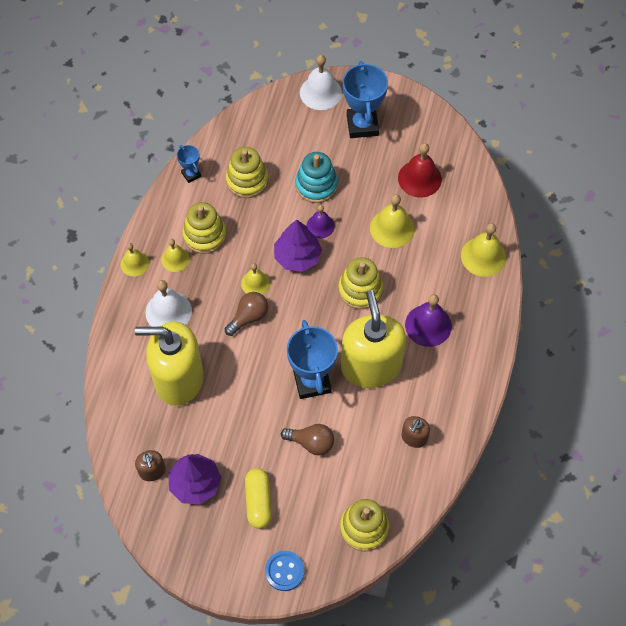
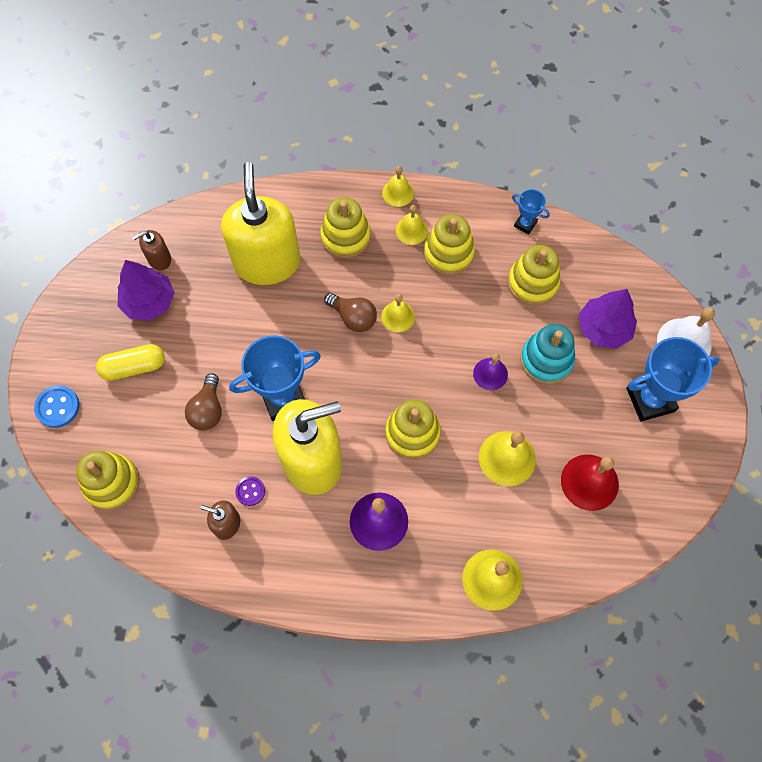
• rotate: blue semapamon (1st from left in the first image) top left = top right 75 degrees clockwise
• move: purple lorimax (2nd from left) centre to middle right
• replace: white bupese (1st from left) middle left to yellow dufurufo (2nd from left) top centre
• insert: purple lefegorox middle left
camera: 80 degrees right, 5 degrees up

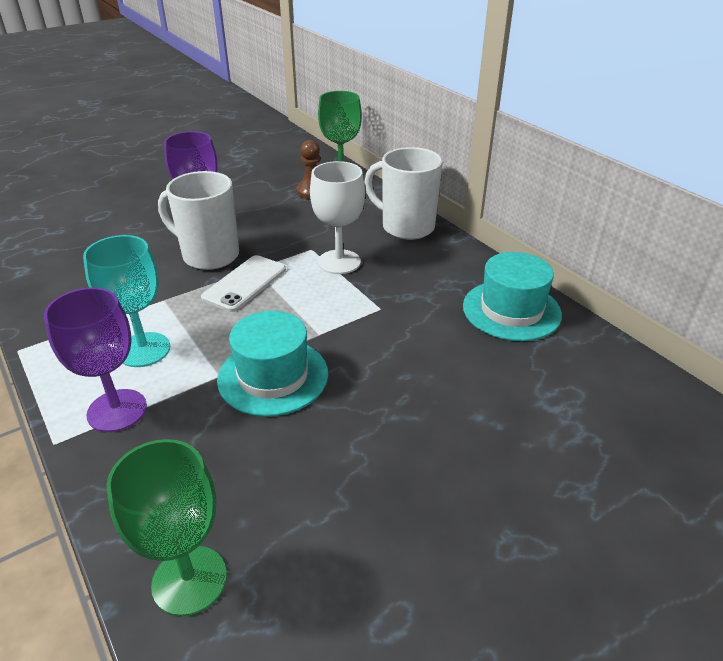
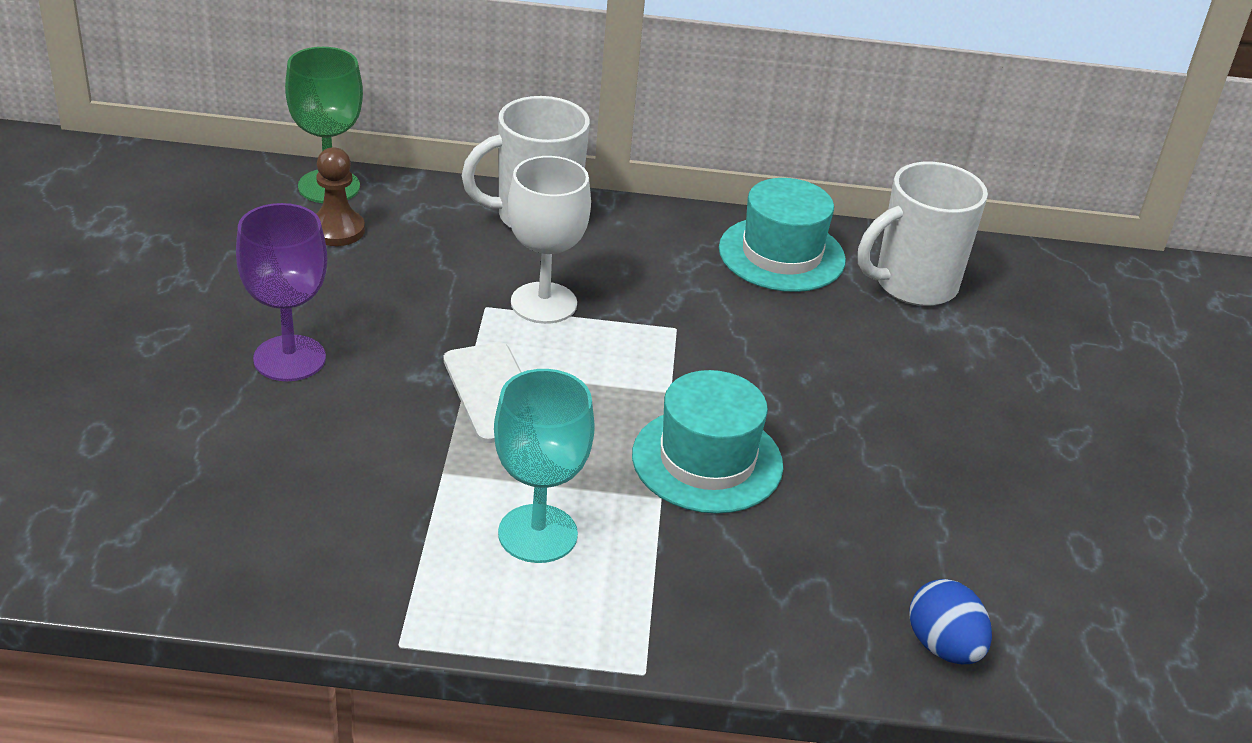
• move: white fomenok (1st from left in the first image) top left to white fomenok (2nd from left) top right
• delete: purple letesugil (1st from left) middle left
• replace: green letesugil (1st from left) bottom left to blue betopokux bottom right
camera: 55 degrees left, 0 degrees up

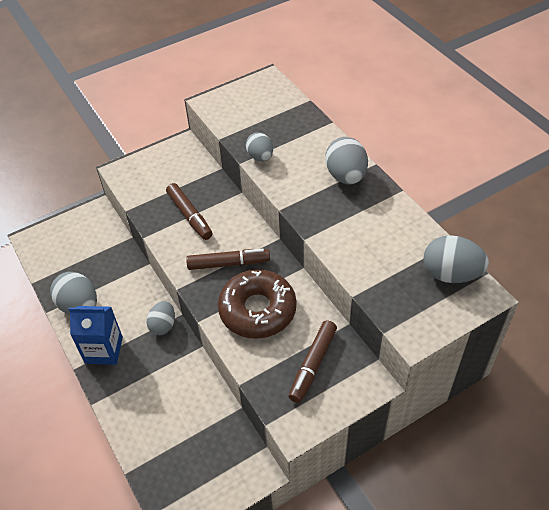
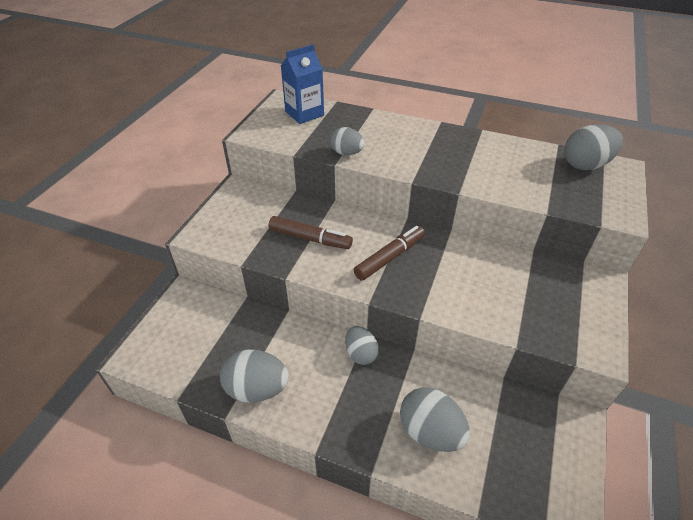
• move: grey betopokux (4th from left) top centre to bottom centre
• delete: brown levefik centre
• move: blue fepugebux middle left to top centre
• delete: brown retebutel (3rd from left) bottom centre
camera: 40 degrees left, 5 degrees down

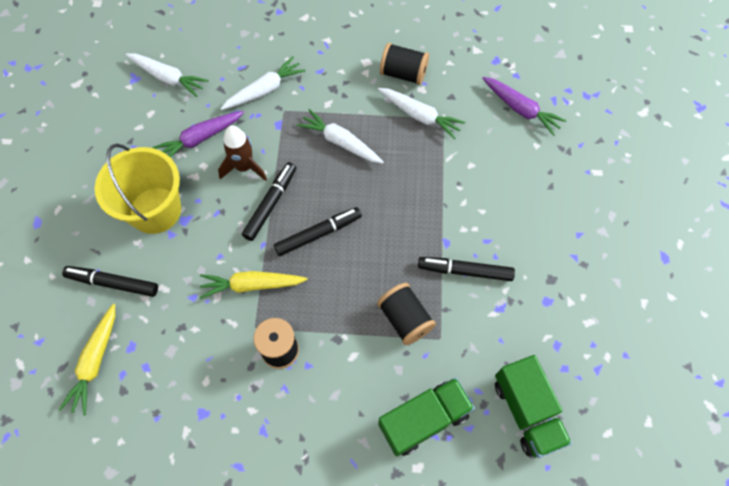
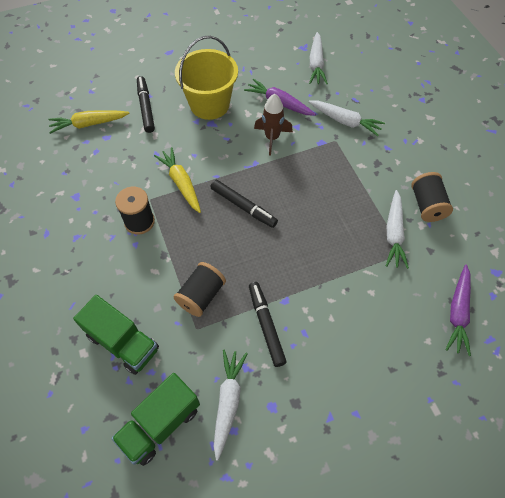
• move: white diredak (3rd from left in the first image) top centre to white diredak (1st from left) bottom centre
• delete: black retebutel (2nd from left) centre
camera: 65 degrees right, 5 degrees down

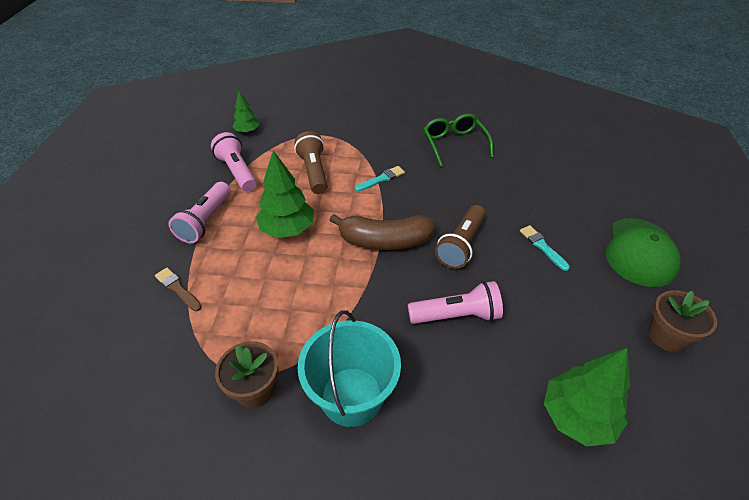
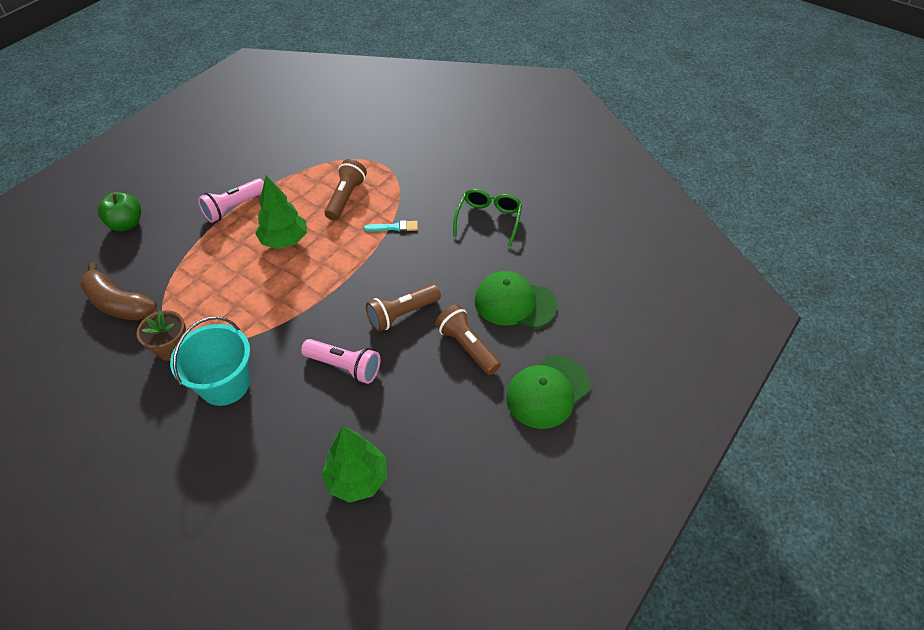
• delete: green lorimax (1st from left) top left
• delete: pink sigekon (2nd from left) top left
• move: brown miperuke centre to middle left
• replace: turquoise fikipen (2nd from left) middle right to brown sigekon (3rd from left) centre
• delete: brown fikipen middle left
• delete: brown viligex (2nd from left) middle right
• insert: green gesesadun middle left
• insert: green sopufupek (1st from left) centre
camera: 30 degrees right, 5 degrees up

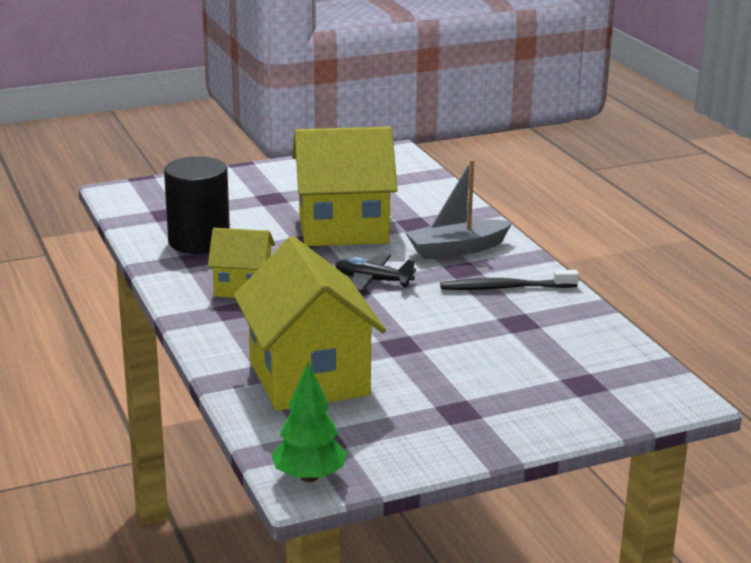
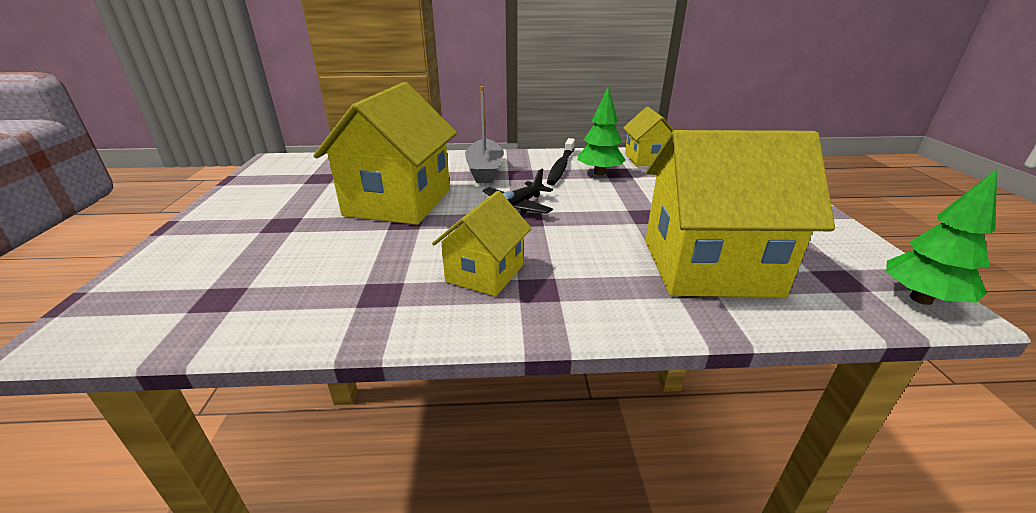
• delete: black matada middle left
• insert: green lorimax (1st from left) top centre
• insert: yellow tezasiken (3rd from left) top centre
camera: 70 degrees left, 5 degrees up

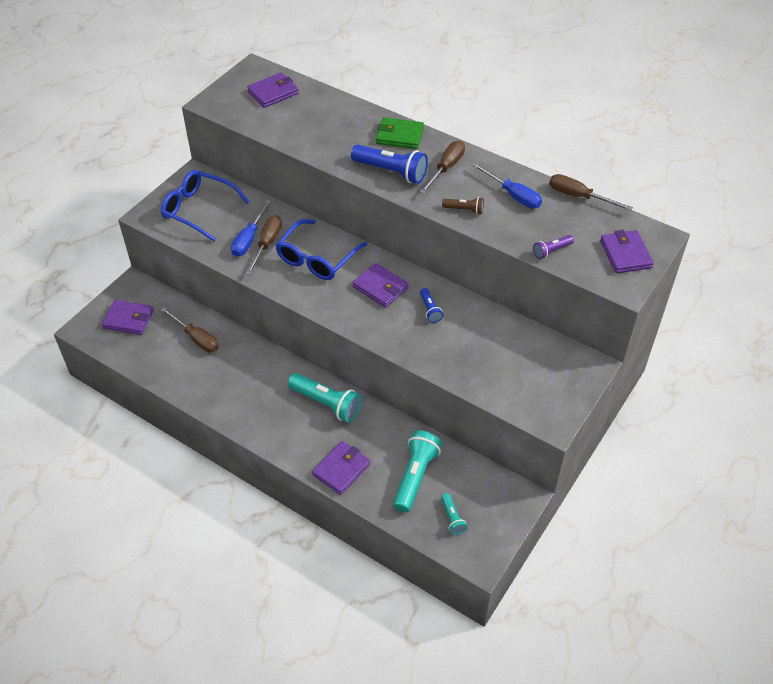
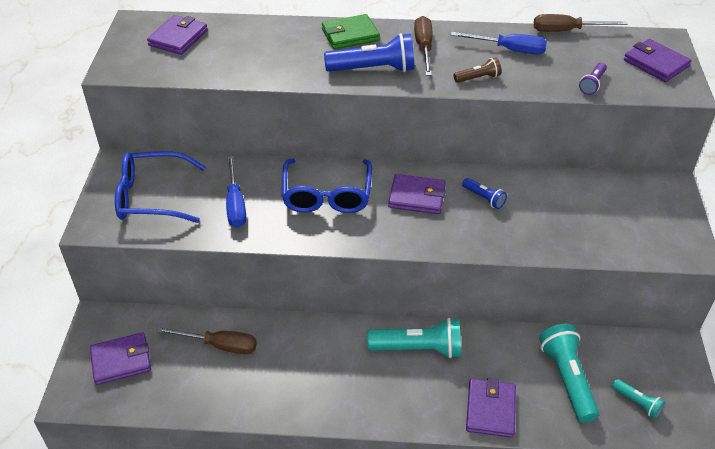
• delete: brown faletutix (2nd from left) centre
camera: 30 degrees left, 5 degrees down

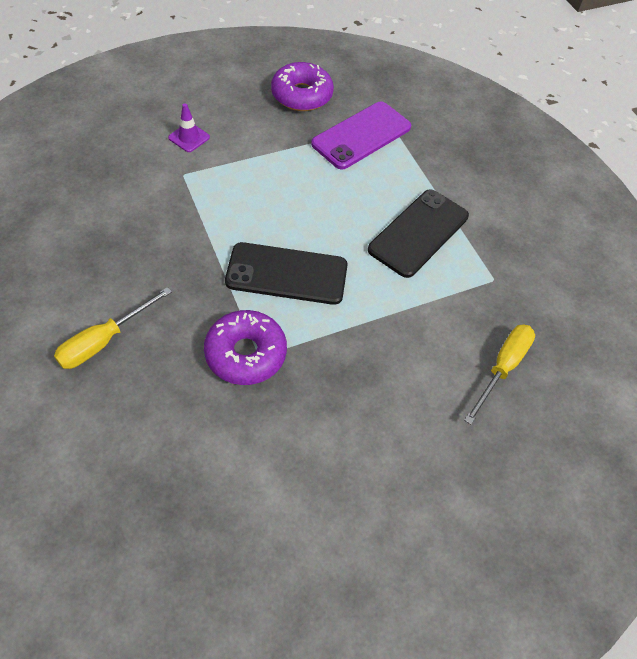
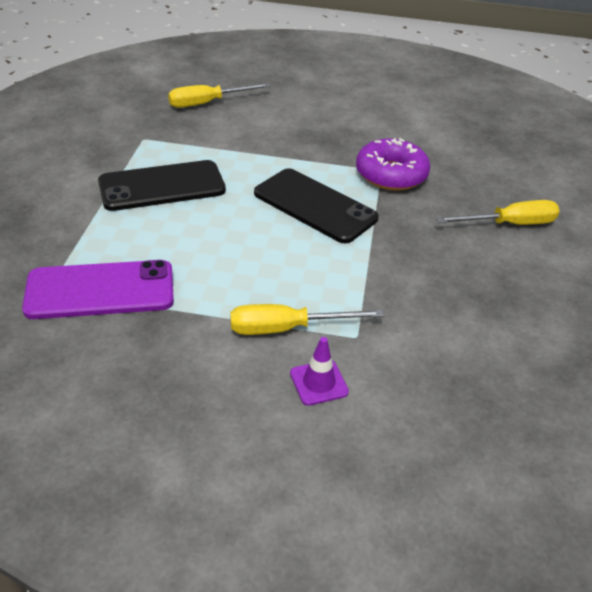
• delete: purple levefik (2nd from left) top centre
• insert: yellow faletutix (2nd from left) centre
camera: 145 degrees left, 15 degrees down

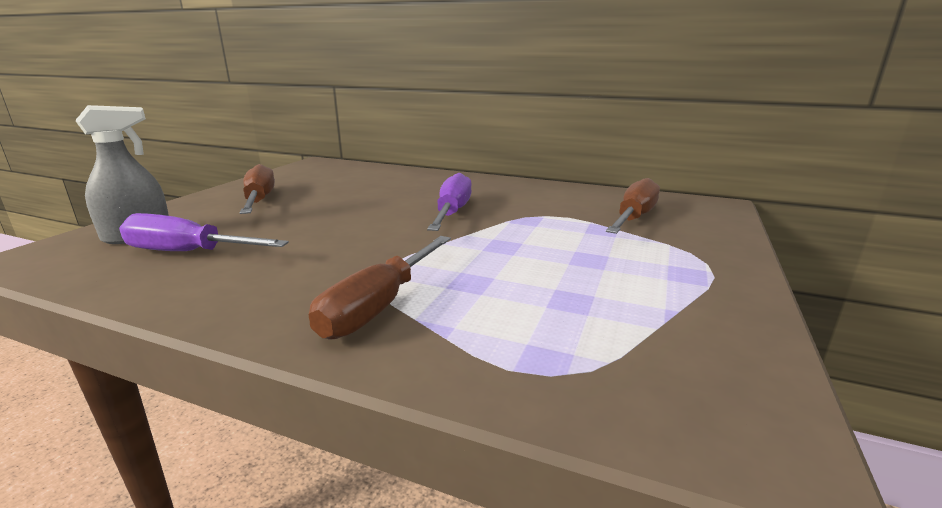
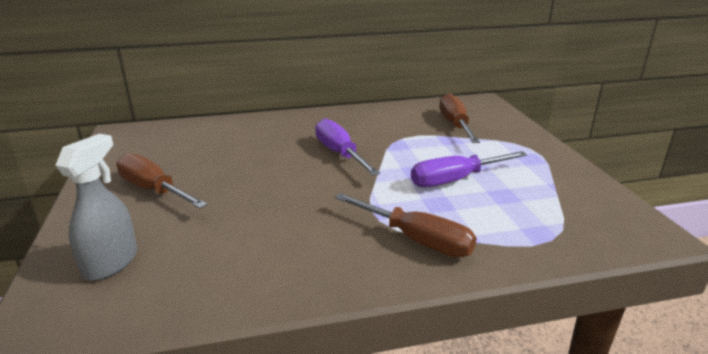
• move: purple faletutix (1st from left in the first image) middle left to purple faletutix (2nd from left) centre
• rotate: brown faletutix (2nd from left) centre = centre 45 degrees counterclockwise
camera: 35 degrees left, 5 degrees up

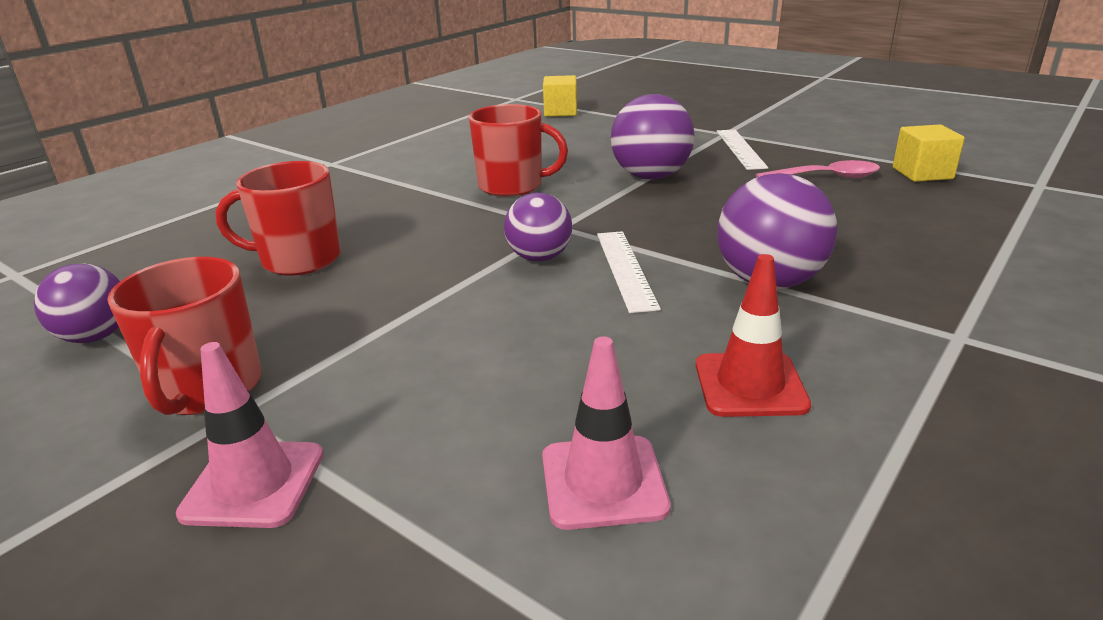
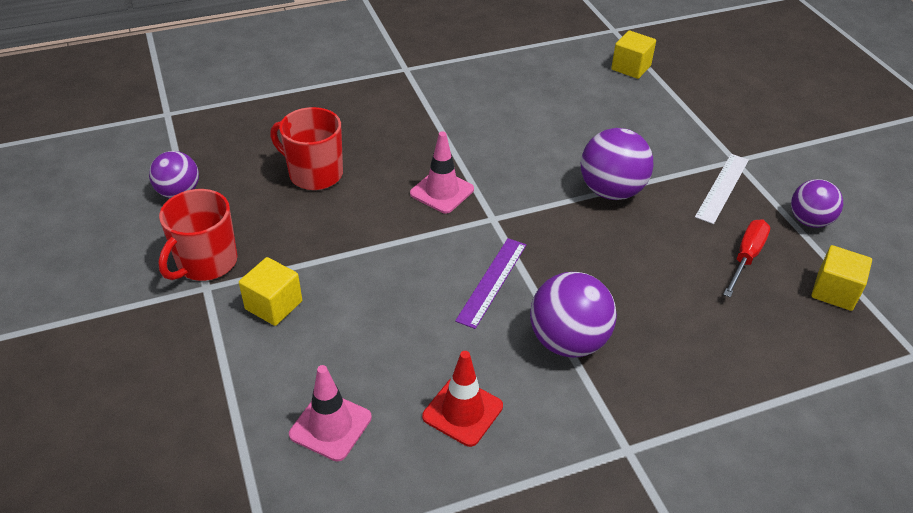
• delete: red fomenok (3rd from left) top centre
• replace: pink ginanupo top right to red faletutix middle right
• move: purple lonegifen (2nd from left in the first image) centre to purple lonegifen (4th from left) middle right
• recolor: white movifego (1st from left) centre to purple movifego centre
• move: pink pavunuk (1st from left in the first image) bottom left to pink pavunuk (2nd from left) centre
• insert: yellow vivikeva (1st from left) middle left
camera: 30 degrees right, 15 degrees up

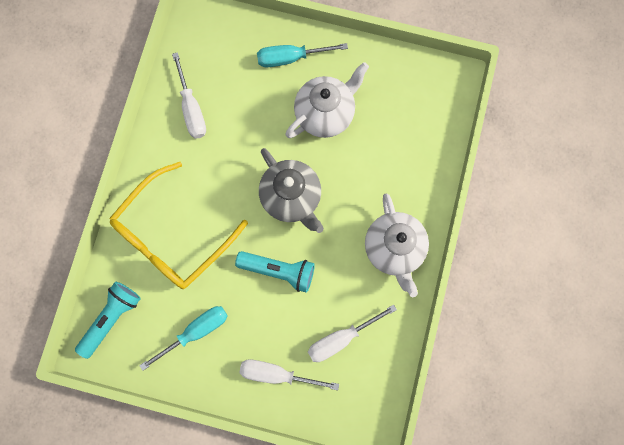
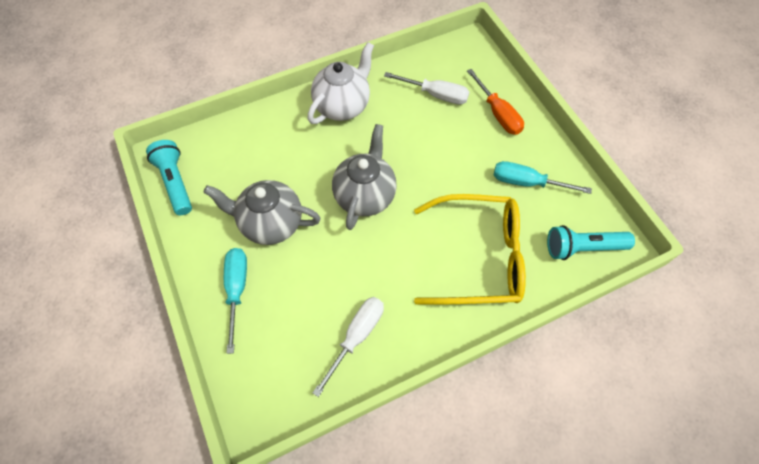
• rotate: turquoise faletutix (2nd from left in the first image) top centre = middle left 135 degrees counterclockwise
• recolor: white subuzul (1st from left) top centre to grey subuzul (1st from left) centre
• move: turquoise sigekon (2nd from left in the first image) centre to turquoise sigekon (1st from left) middle left
• recolor: white faletutix (2nd from left) bottom centre to orange faletutix top centre
camera: 130 degrees left, 15 degrees down

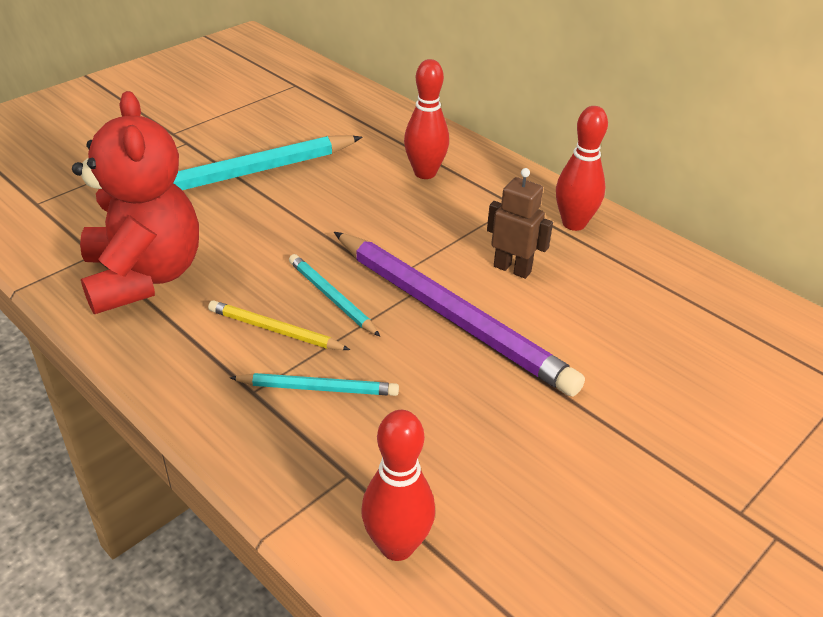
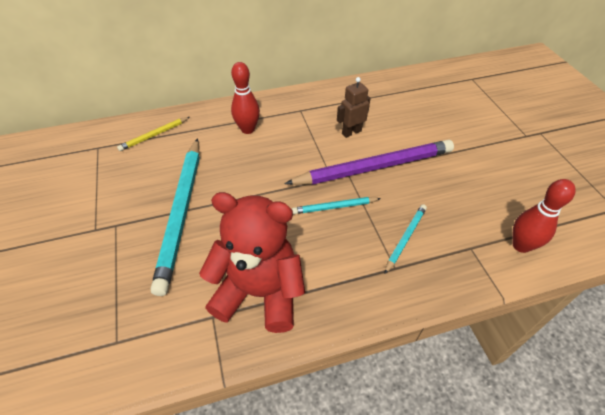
• delete: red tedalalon (3rd from left) top right
• move: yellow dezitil centre to top left
camera: 60 degrees left, 10 degrees up

